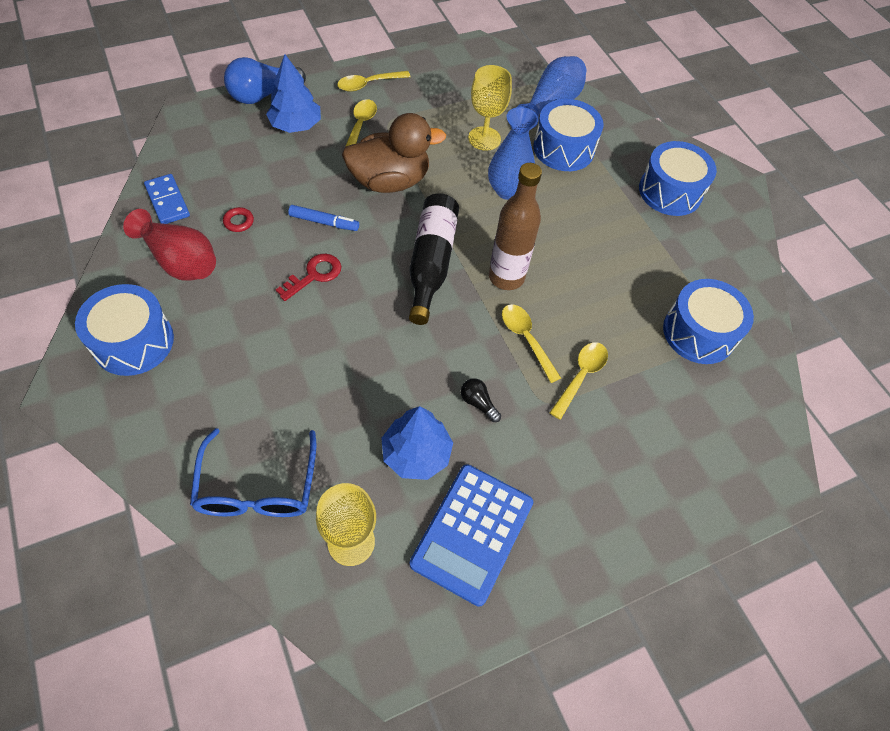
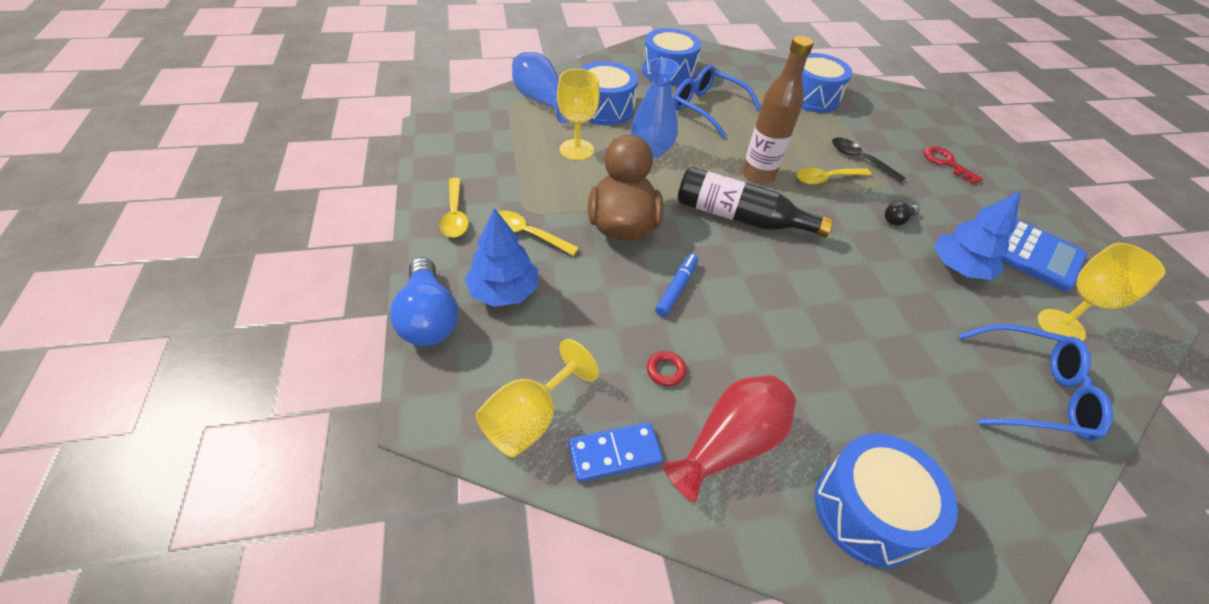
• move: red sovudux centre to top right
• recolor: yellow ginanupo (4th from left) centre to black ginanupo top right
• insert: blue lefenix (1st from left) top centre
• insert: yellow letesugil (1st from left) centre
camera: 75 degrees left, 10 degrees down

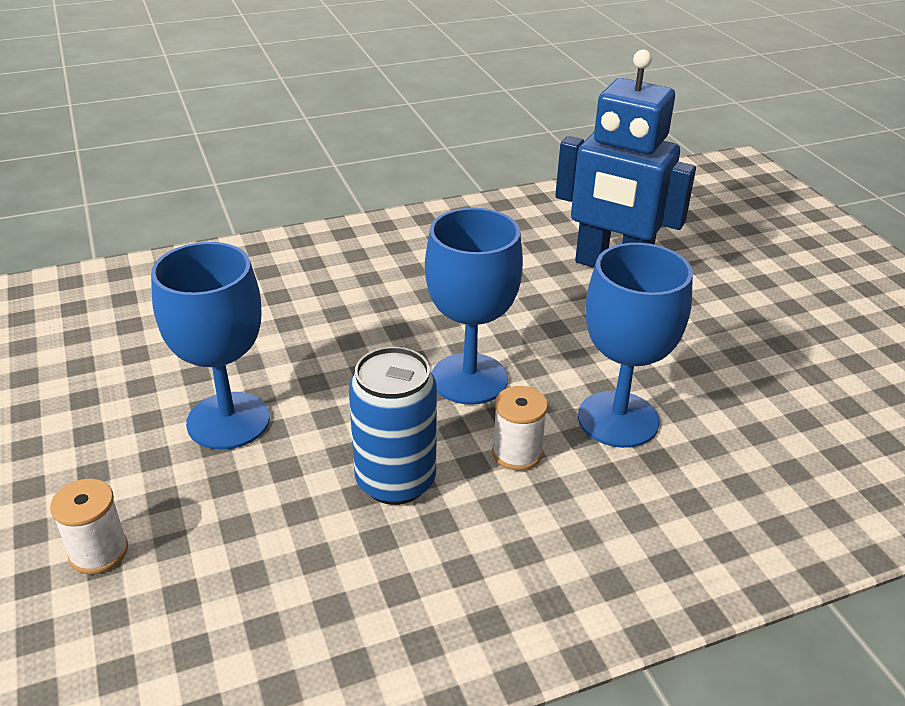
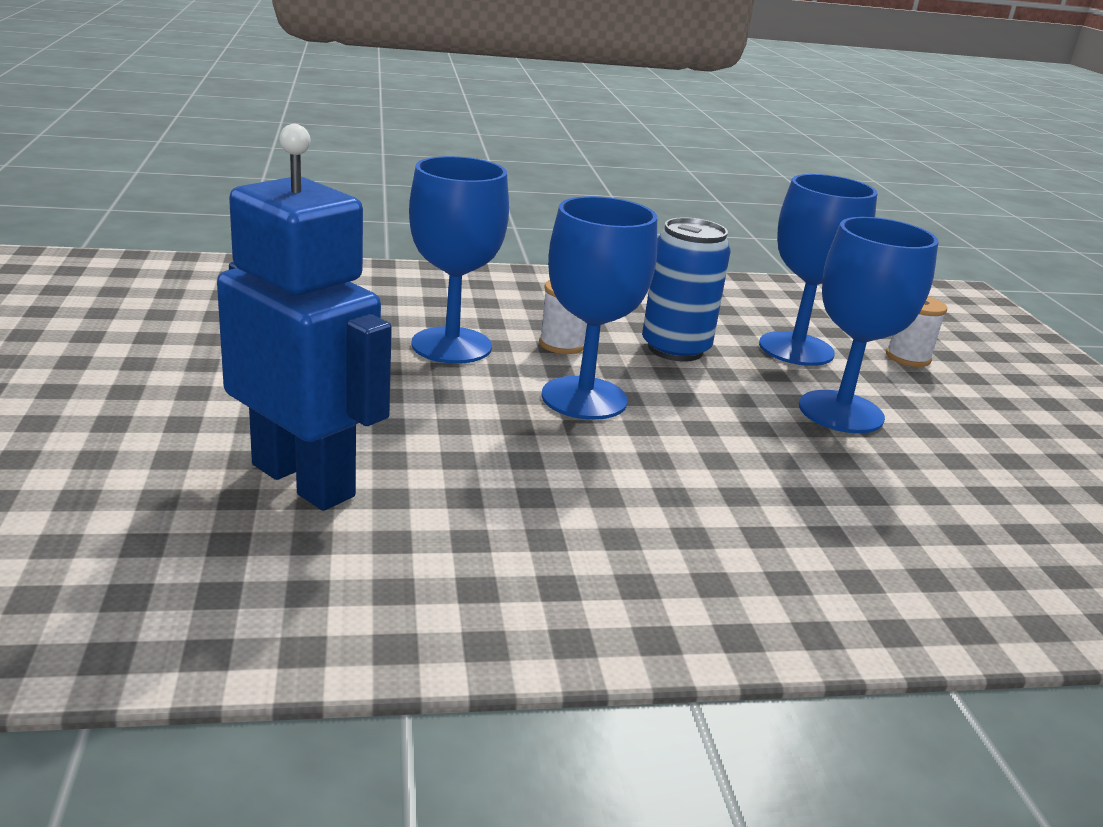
• insert: blue letesugil (3rd from left) top right
camera: 170 degrees left, 10 degrees down

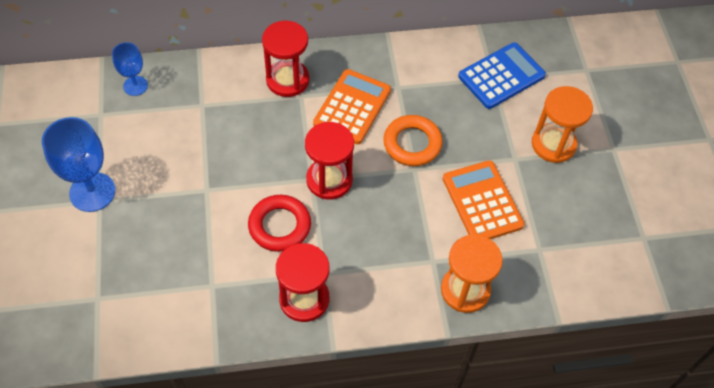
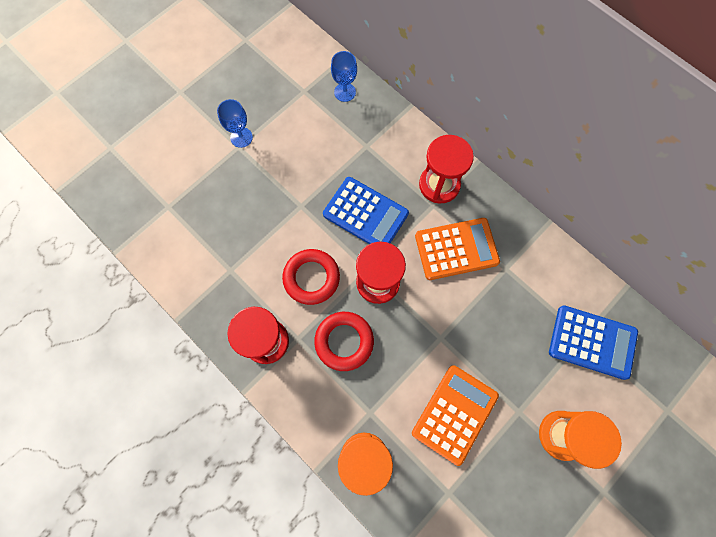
• delete: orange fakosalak centre
• resize: blue letesugil (1st from left) middle left = top left x0.58
• insert: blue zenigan (1st from left) centre
• insert: red fakosalak (2nd from left) centre
camera: 55 degrees right, 15 degrees up

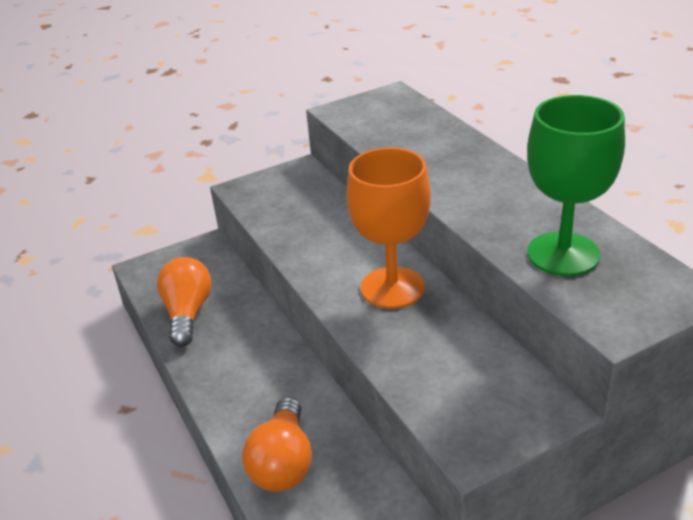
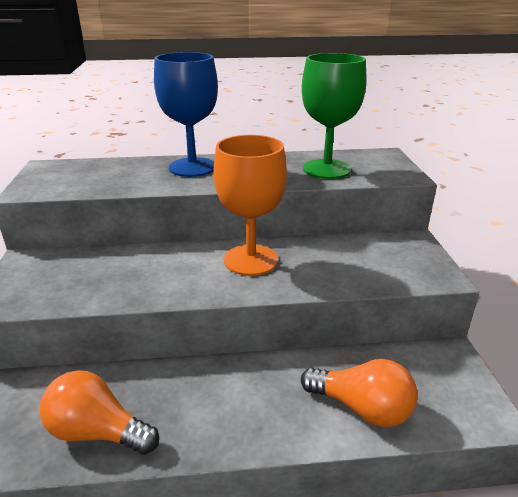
• insert: blue letesugil top centre
camera: 70 degrees left, 5 degrees down

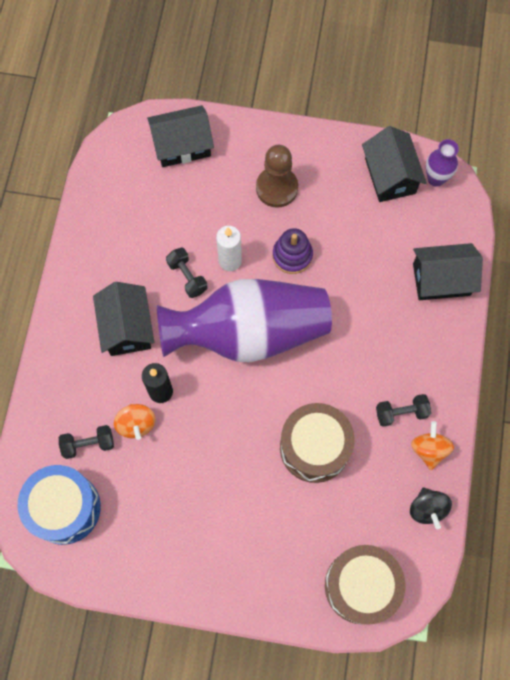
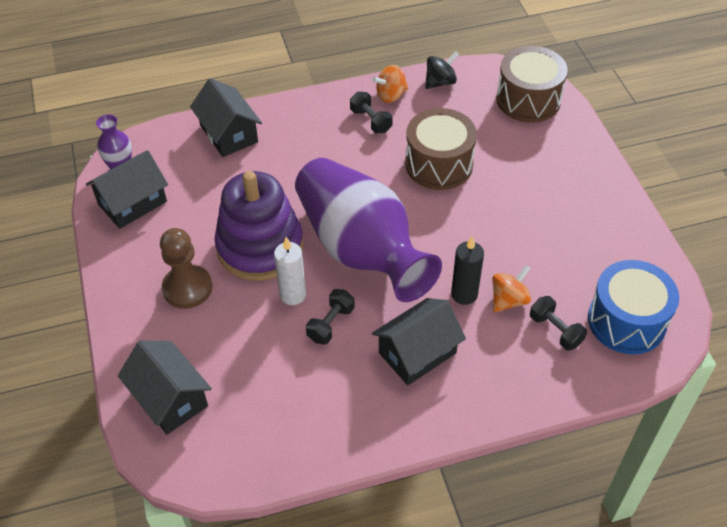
• resize: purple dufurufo centre = centre x1.95
camera: 115 degrees left, 20 degrees down

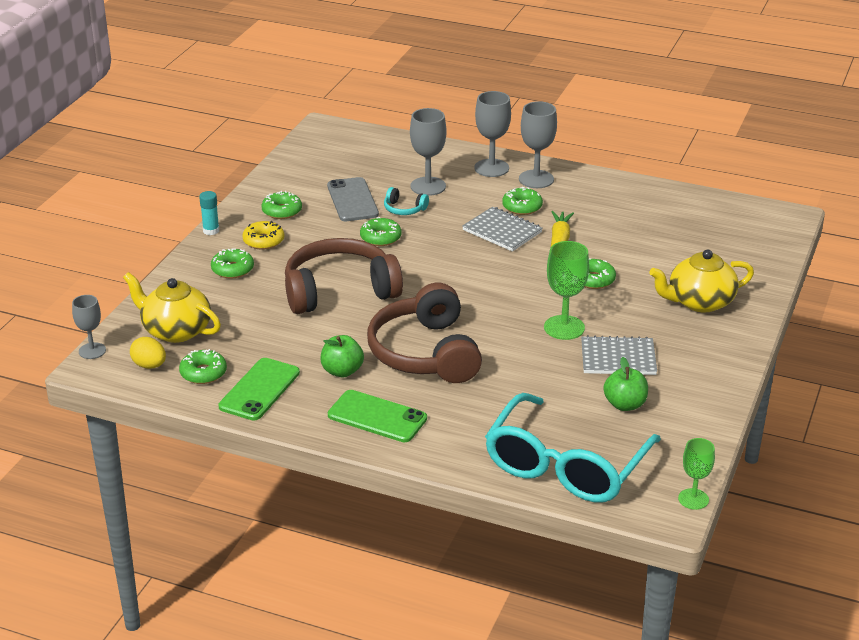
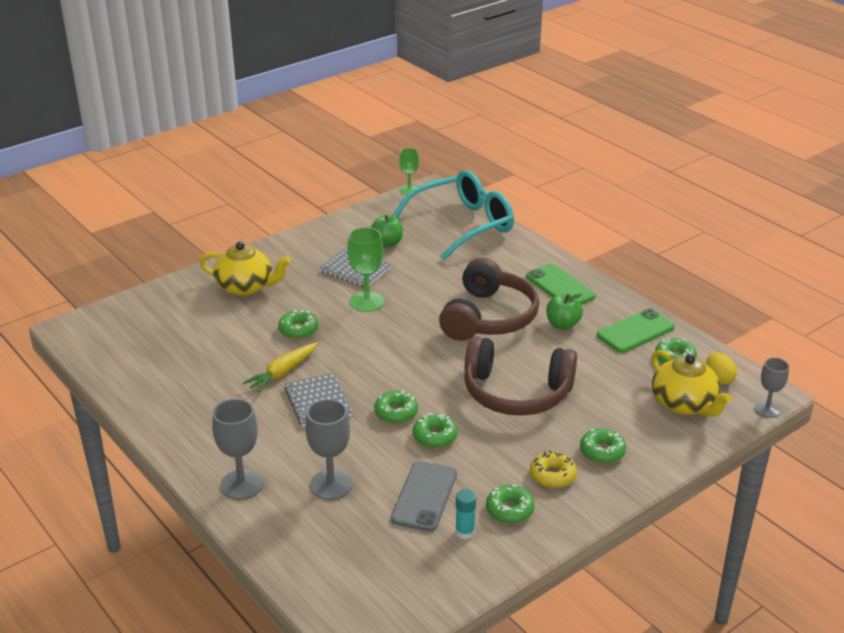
• delete: grey letesugil (4th from left) top centre
• delete: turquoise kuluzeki top centre
• move: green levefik (5th from left in the first image) top centre to green levefik (2nd from left) centre
• move: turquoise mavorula top left to bottom centre
camera: 150 degrees left, 0 degrees up

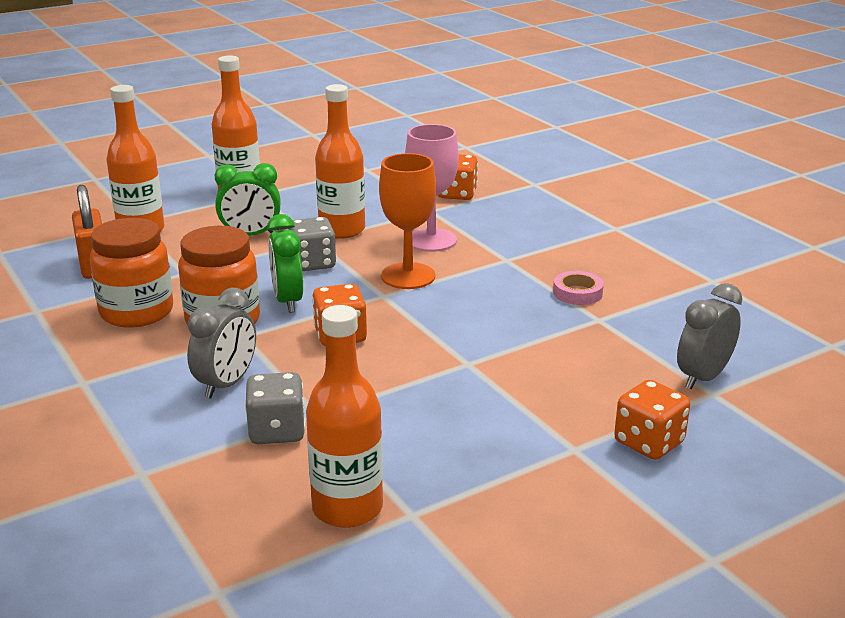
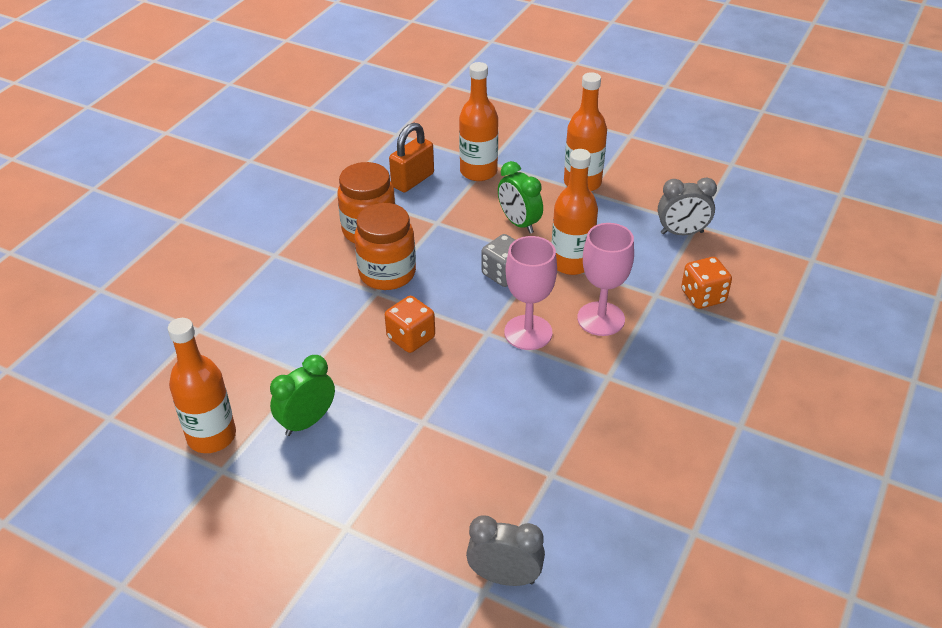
• recolor: orange letesugil centre to pink letesugil (1st from left) centre
• move: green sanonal (2nd from left in the first image) centre to green sanonal (1st from left) middle left
• delete: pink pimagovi middle right
• move: grey sanonal (1st from left in the first image) middle left to grey sanonal (2nd from left) top right
• delete: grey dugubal (1st from left) middle left
• delete: orange dugubal (3rd from left) bottom right
camera: 60 degrees right, 15 degrees up

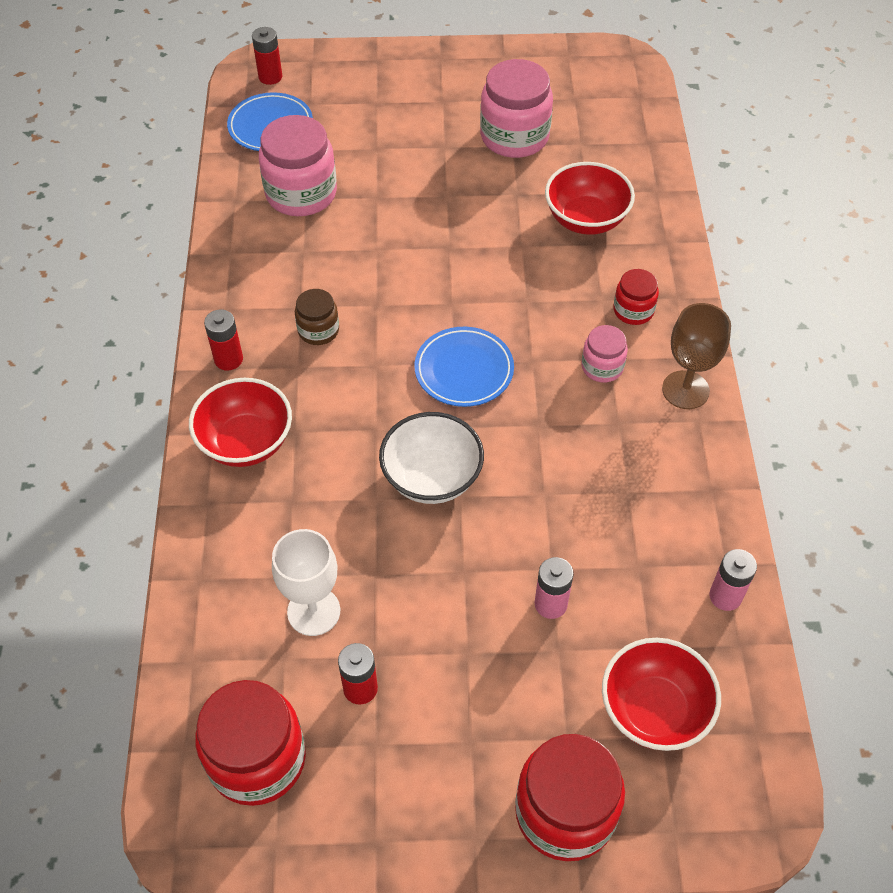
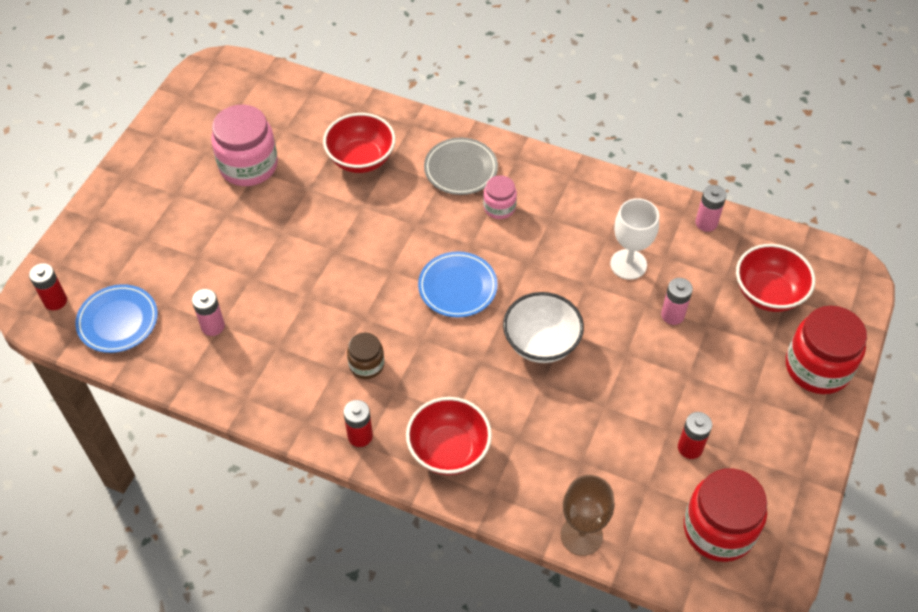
• replace: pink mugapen (1st from left) top centre to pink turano (1st from left) middle left
• replace: red mugapen (3rd from left) top right to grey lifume top centre
• move: brown letesugil middle right to bottom centre
• move: white letesugil centre to middle right
camera: 65 degrees left, 0 degrees up

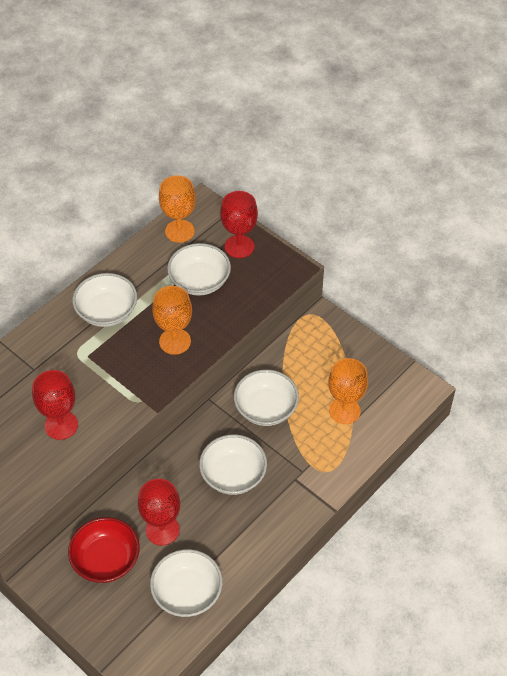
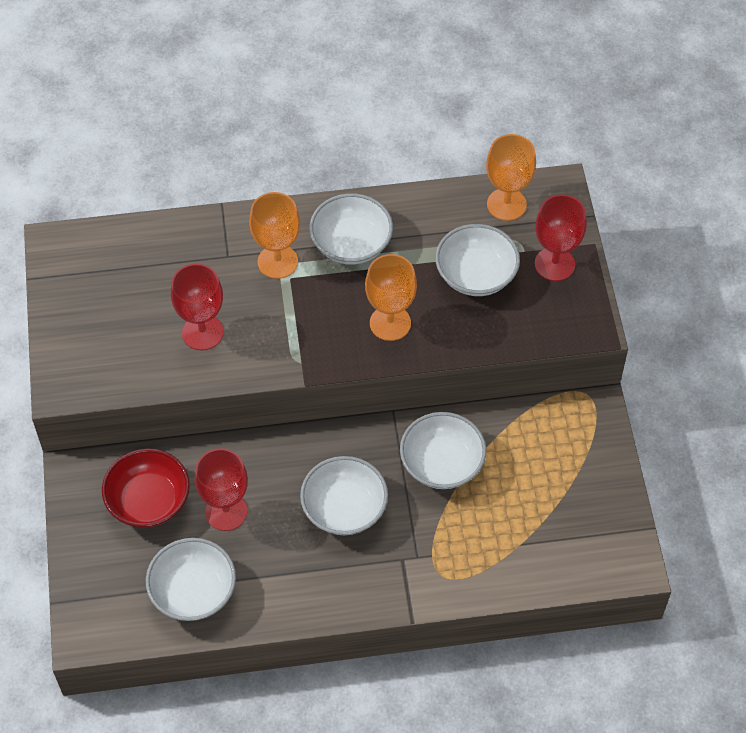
• move: orange letesugil (3rd from left in the first image) middle right to orange letesugil (1st from left) top centre
camera: 40 degrees right, 5 degrees up

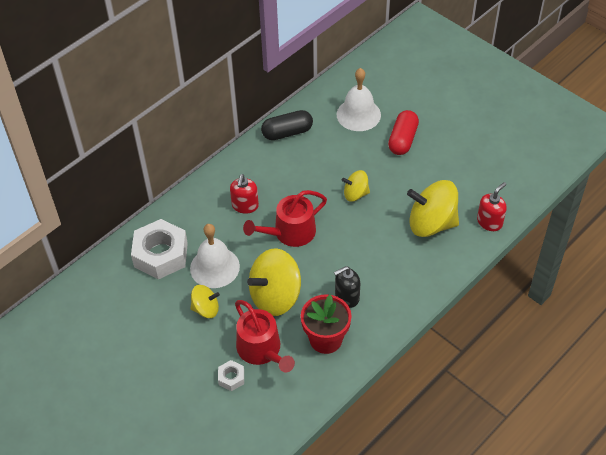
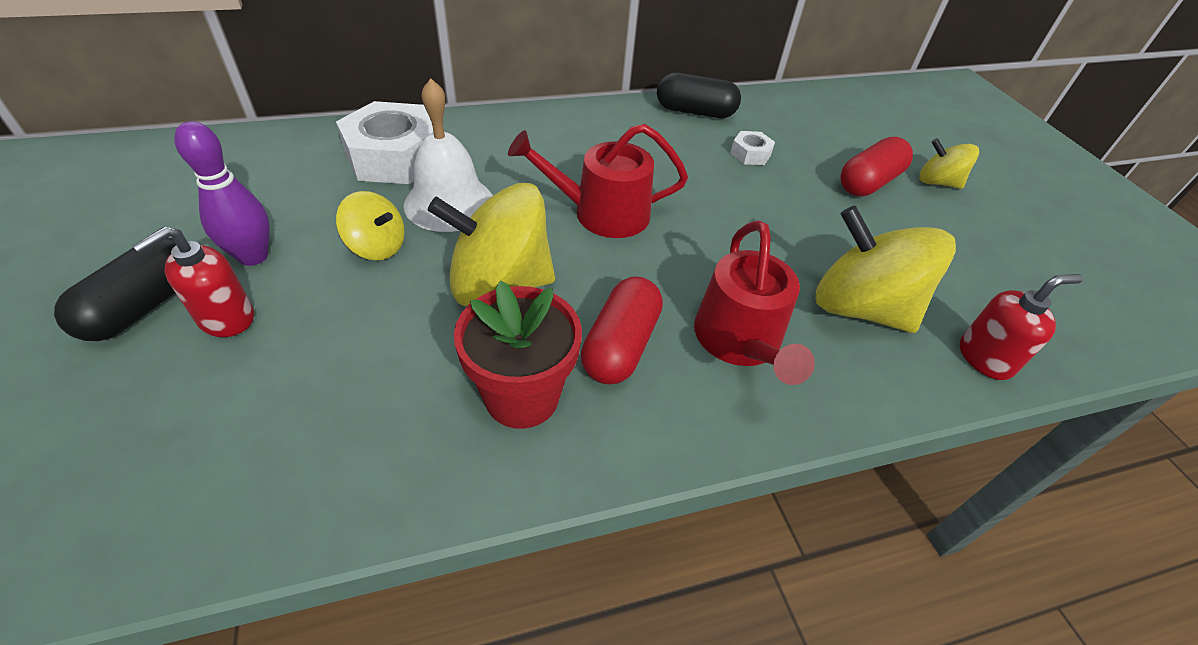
• delete: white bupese (2nd from left) top centre
• move: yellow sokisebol (3rd from left in the first image) centre to yellow sokisebol (4th from left) top right
• move: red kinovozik (1st from left) centre to middle left
• replace: black kinovozik centre to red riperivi (1st from left) centre
• move: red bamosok (1st from left in the first image) bottom centre to red bamosok (2nd from left) centre
• move: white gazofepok (2nd from left) bottom centre to top centre
• insert: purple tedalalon top left
• insert: black riperivi (1st from left) middle left
camera: 25 degrees right, 5 degrees down

